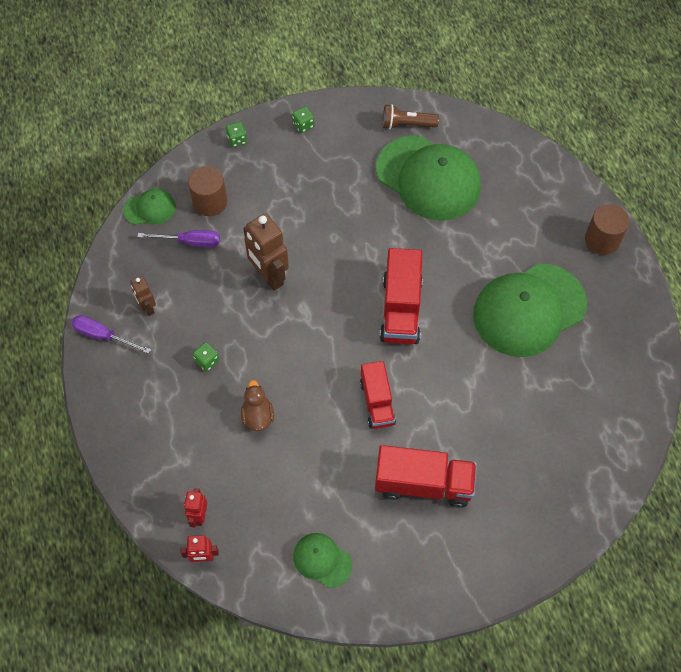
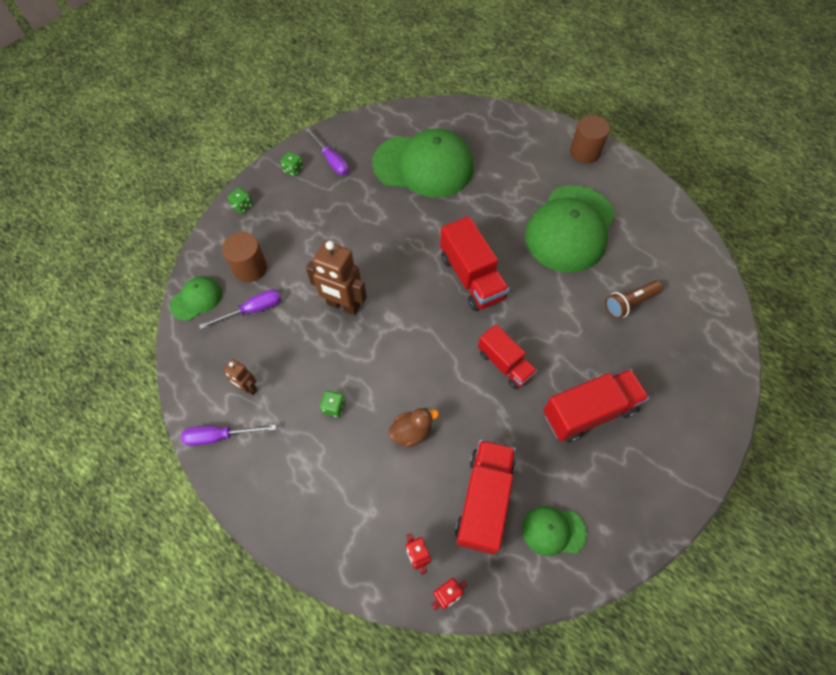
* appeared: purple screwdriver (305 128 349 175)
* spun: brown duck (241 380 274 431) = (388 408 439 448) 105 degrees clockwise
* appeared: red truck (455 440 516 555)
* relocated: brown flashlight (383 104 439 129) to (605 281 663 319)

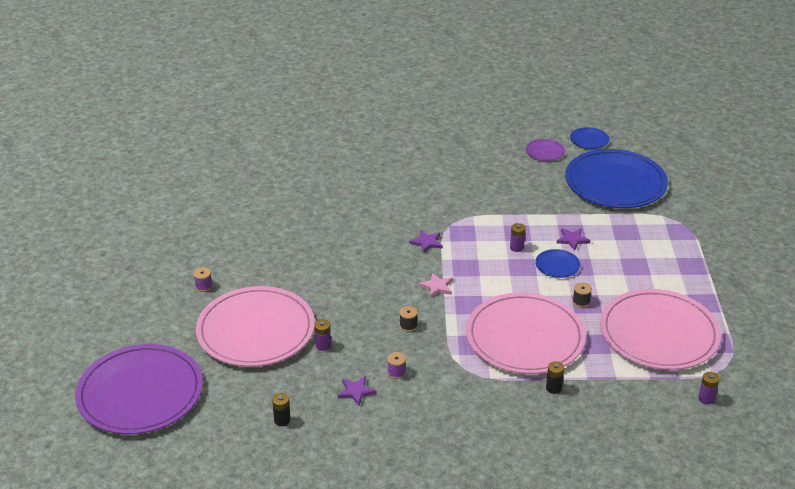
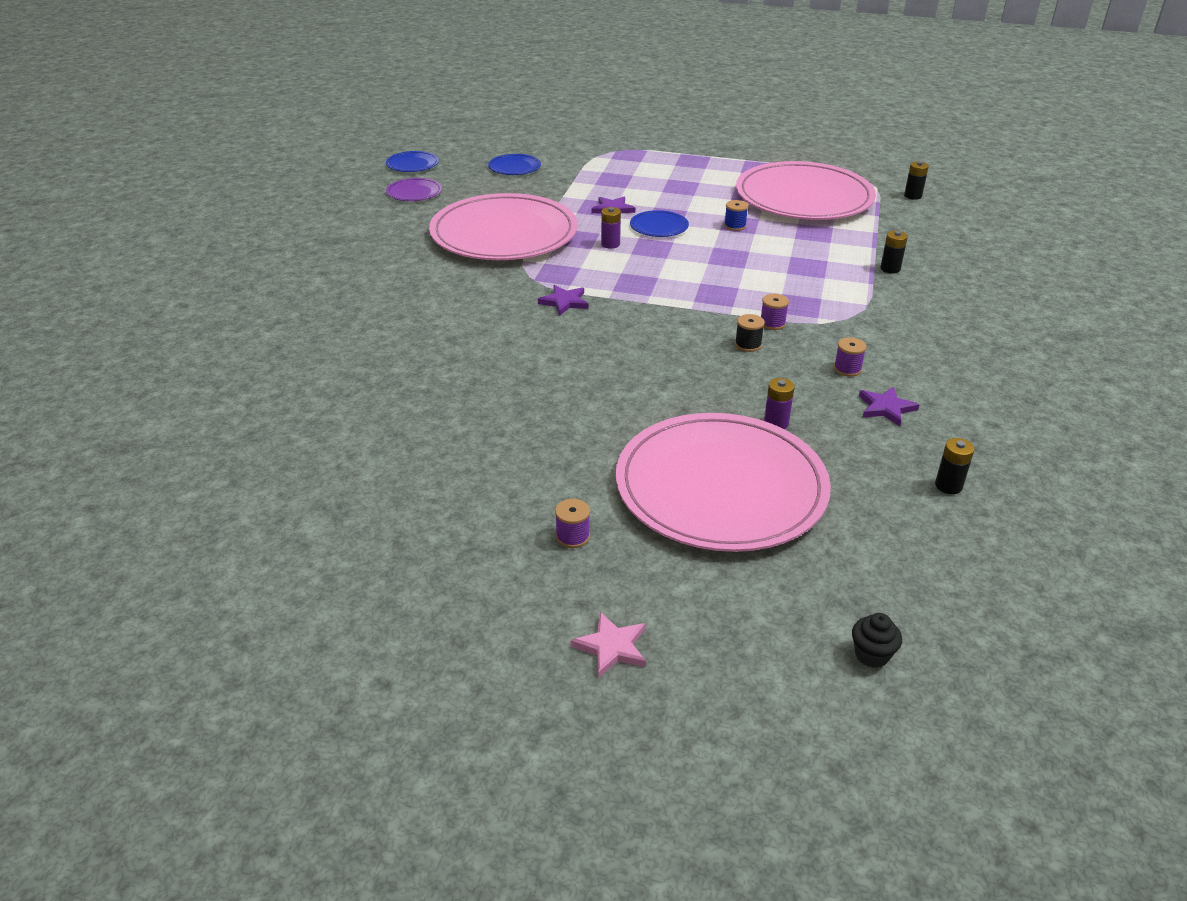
* relocated: pink plate (466 292 586 374) to (429 193 578 260)
* size: blue plate (565 149 668 208) = (488 154 541 175) x0.40
* relocated: pink star (419 273 453 298) to (571 612 646 678)
* colour: black spool (573 282 592 308) to blue spool (724 200 748 231)
* appeared: purple spool (761 294 789 330)
* exchanged: purple plate (75 344 203 434) to black cupcake (852 613 902 668)
* colour: purple battery (698 372 719 404) to black battery (904 161 929 200)

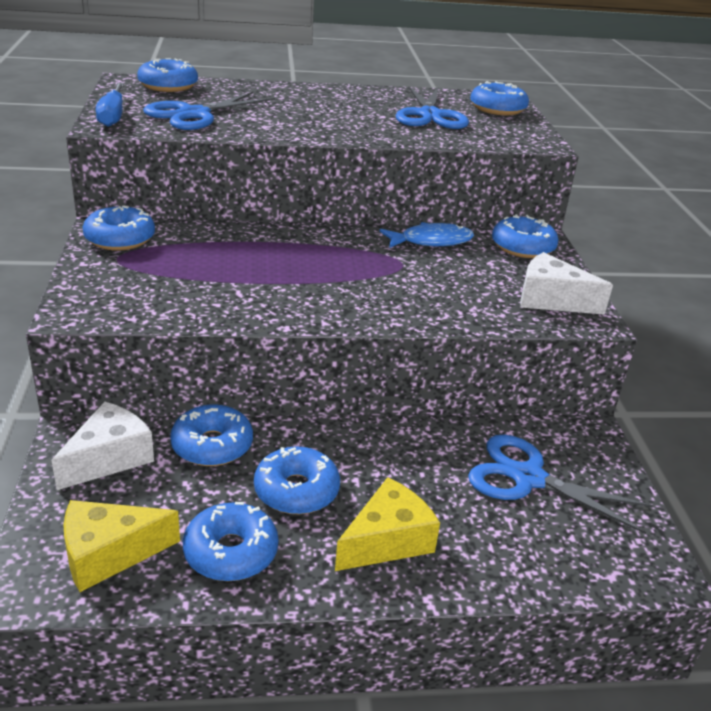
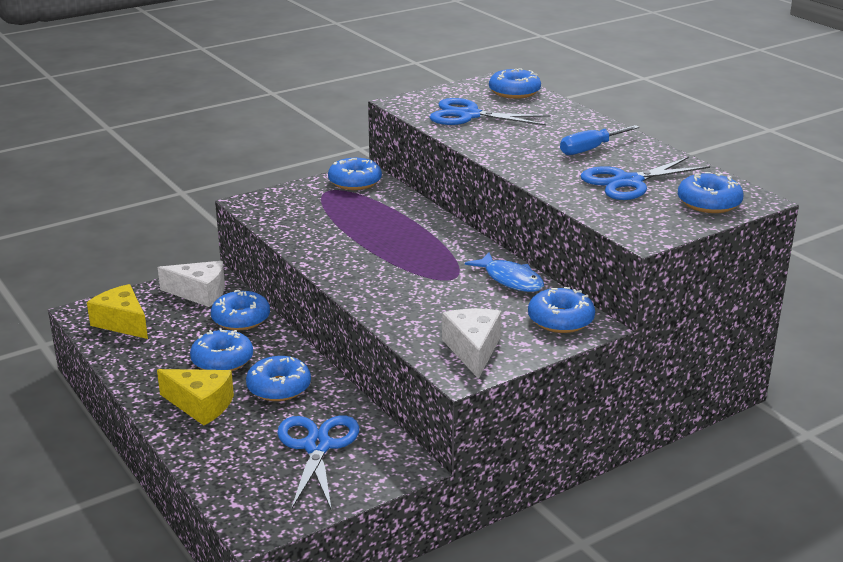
* relocated: blue donut (183 502 278 581) to (246 356 311 401)
* relocated: blue screwdriver (96 83 124 127) to (560 125 639 155)

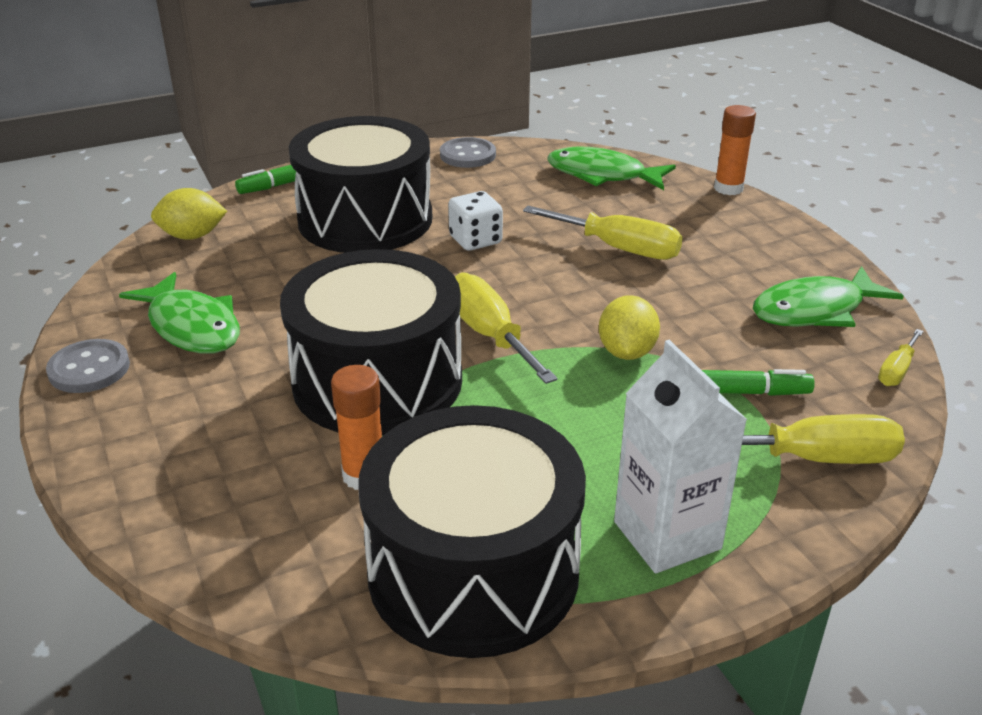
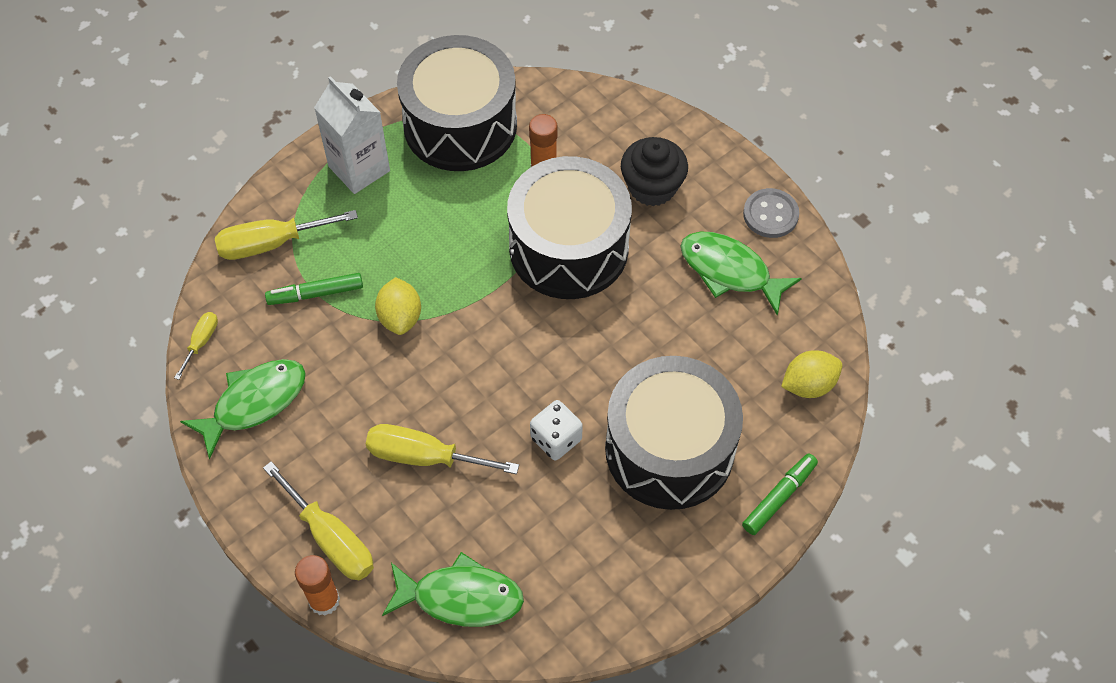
* relocated: yellow screwdriver (455 272 558 384) to (263 461 374 580)
* appeared: black cupcake (621 137 688 206)
* missing: grey button (440 137 496 168)

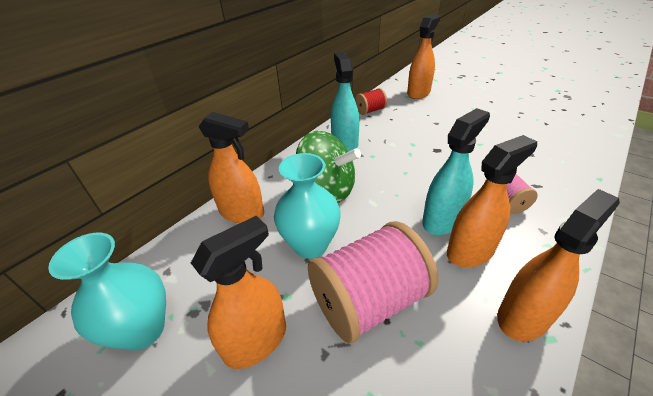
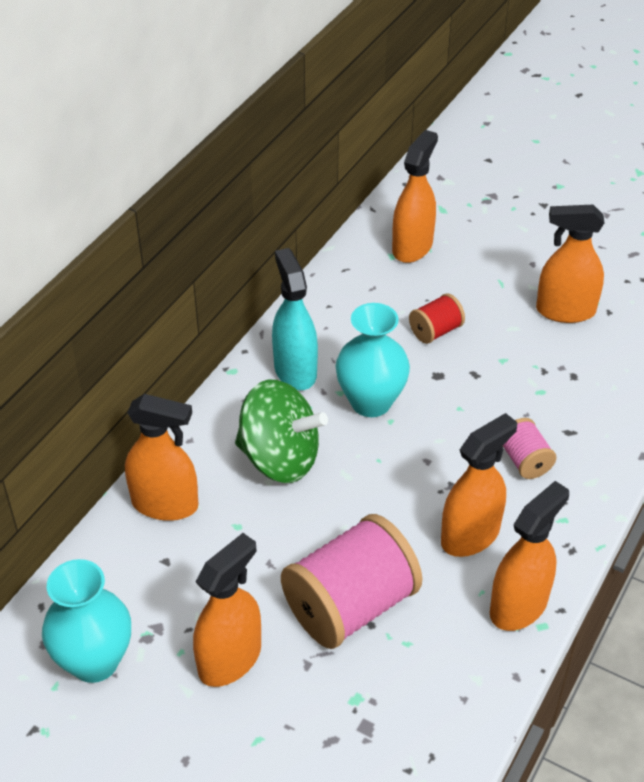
* relocated: turquoise vase (274 153 341 258) to (335 303 410 417)
* relocated: red spool (355 88 387 115) to (409 293 465 344)
* appeared: orange spray bottle (536 205 604 323)
* missing: turquoise spray bottle (422 108 490 235)

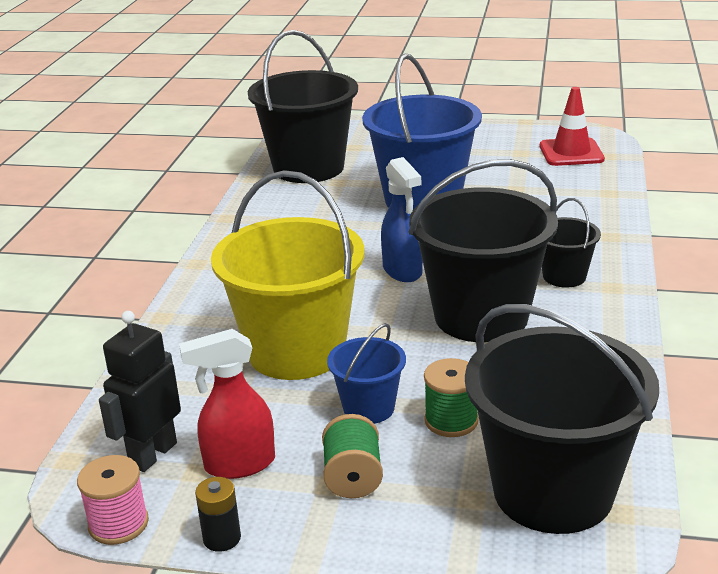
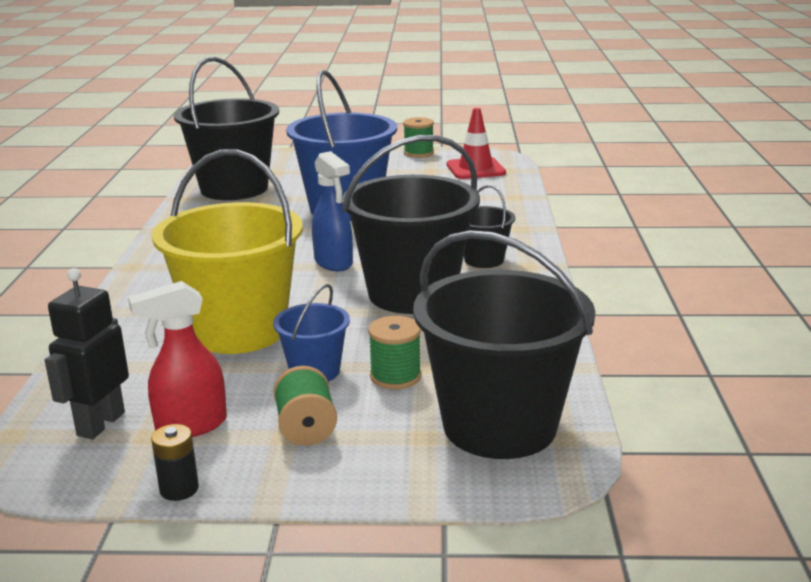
* appeared: green spool (403 117 434 158)
* missing: pink spool (77 455 149 545)

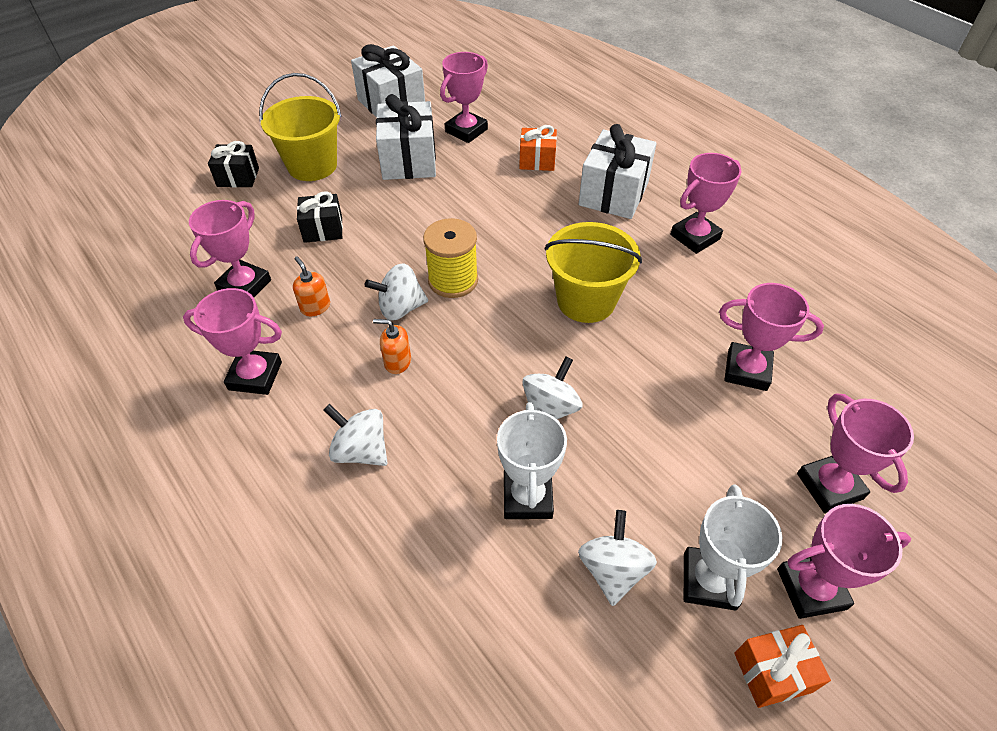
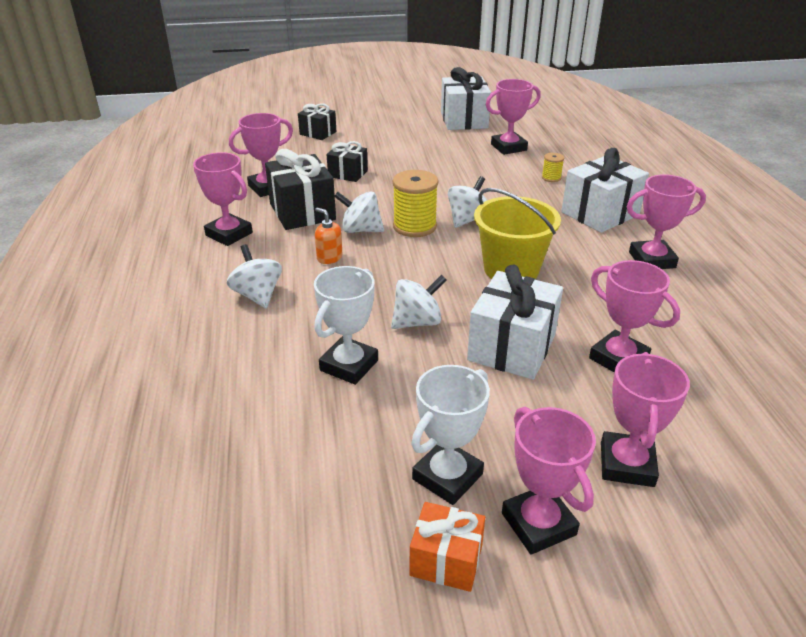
* exchanged: orange soap dispenser (293 257 330 316) to black gift (265 149 336 230)
* relocated: white spinning top (578 510 657 606) to (448 176 487 228)
* relocated: white gift (376 94 436 180) to (467 264 563 380)
* spun: pink trophy (777 504 911 619) = (502 407 596 555) 45 degrees clockwise
* exchanged: orange gift (519 125 557 171) to yellow spool (542 153 564 182)
* missing: yellow bucket (259 73 342 181)

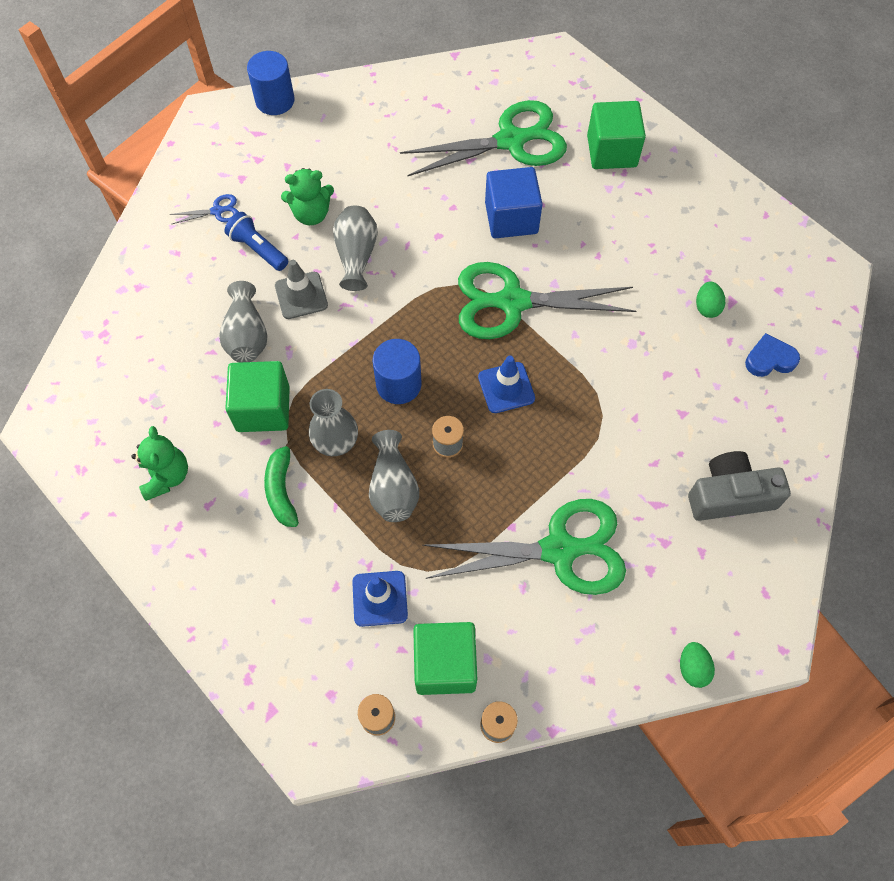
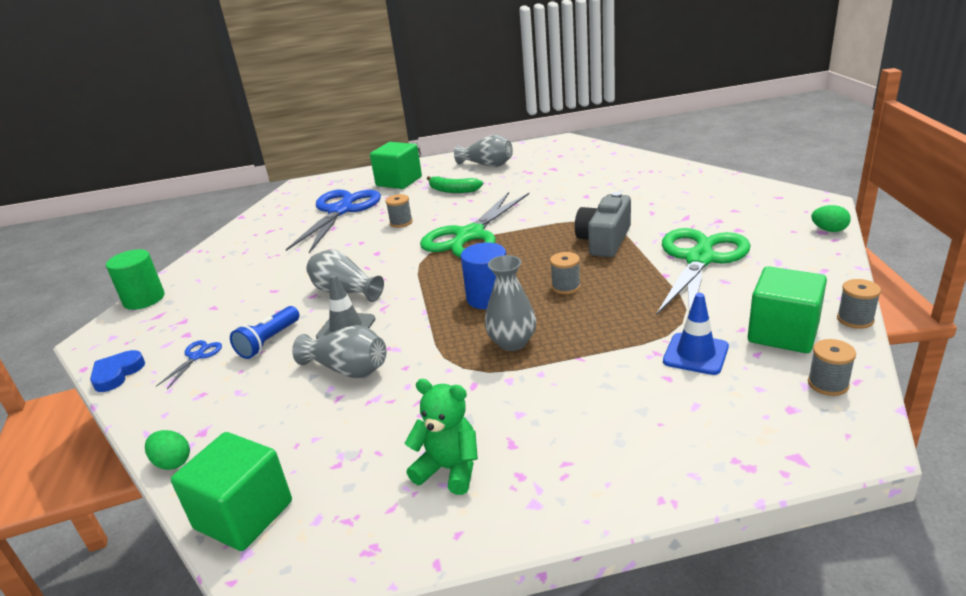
* relocated: blue heart (745 333 800 377) to (90 350 145 392)
* colour: blue cylinder (247 51 295 115) to green cylinder (106 249 165 310)
* relocated: green egg (696 281 725 318) to (145 430 190 470)
* relocated: green cube (225 361 290 432) to (171 432 292 551)
* spun: blue flashlight (224 212 288 271) = (230 306 300 359) 45 degrees counterclockwise
* colour: green scissors (400 100 567 176) to blue scissors (286 190 381 253)
* exchanged: blue cube (485 167 543 238) to grey spool (386 194 413 228)
* relocated: green banana (264 438 299 527) to (427 176 483 193)
* relocated: grey vase (369 430 419 522) to (454 135 513 167)
* relocated: grey camera (688 451 791 521) to (575 192 631 257)
* missing: green teddy bear (281 168 334 225)
* missing: blue traffic cone (478 356 535 413)

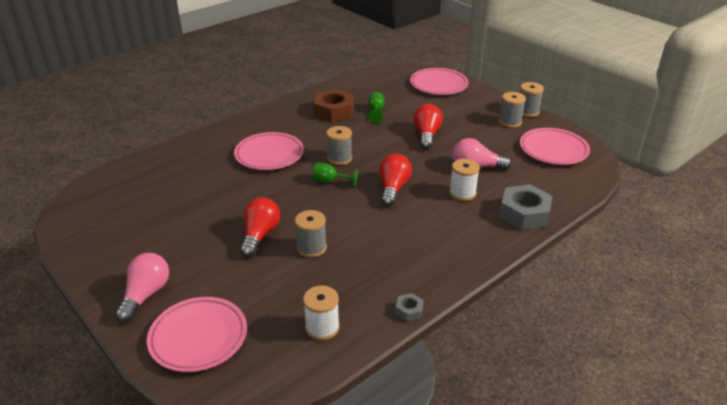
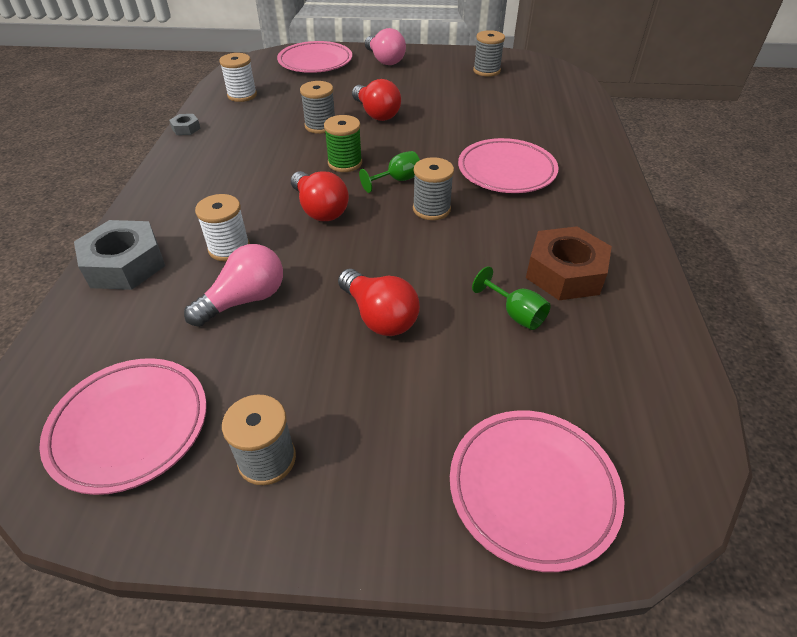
* appeared: green spool (324 115 362 172)
* relocated: grey spool (520 82 544 117) to (473 30 505 77)

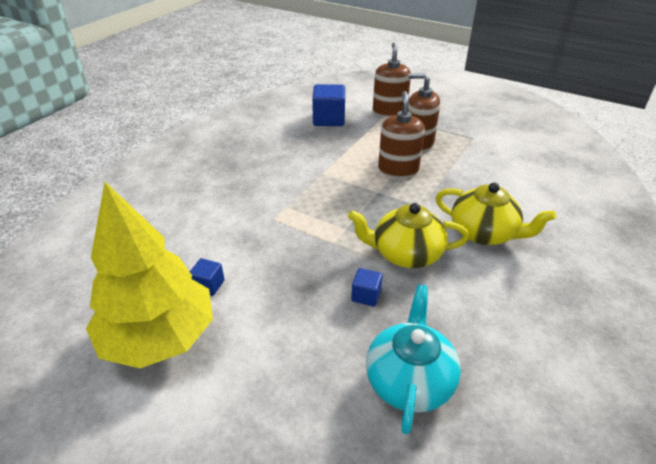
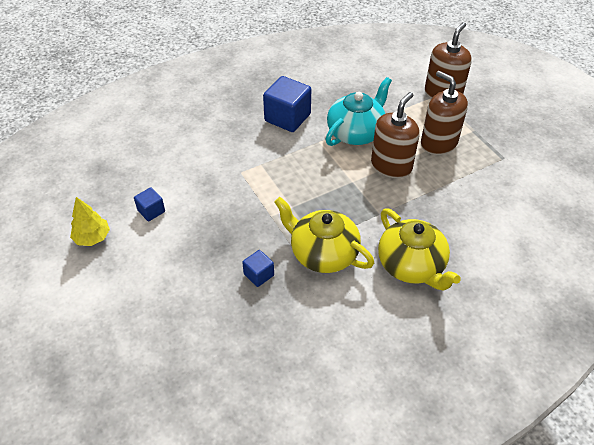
* size: yellow tree (86 182 213 369) = (70 197 110 246) x0.41
* relocated: blue cube (312 84 345 126) to (263 76 311 132)
* relocated: turquoise teapot (366 284 461 434) to (325 77 392 146)

